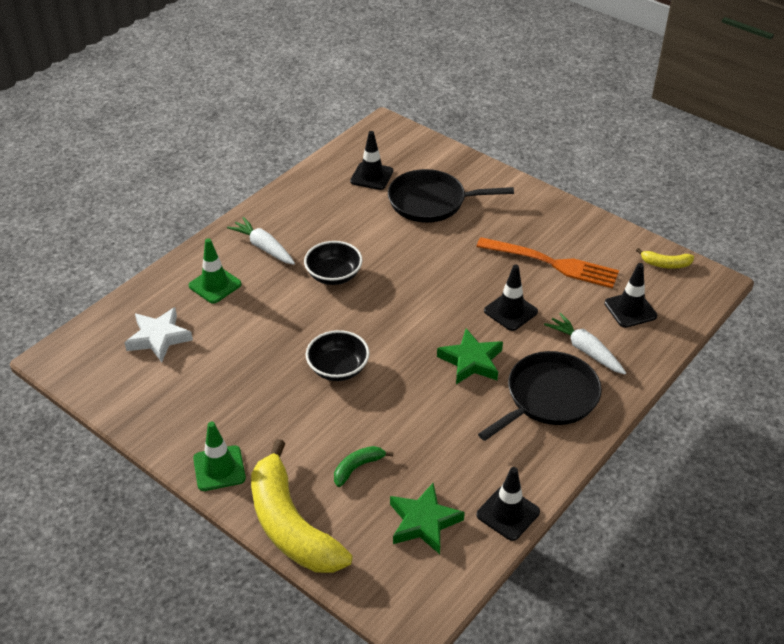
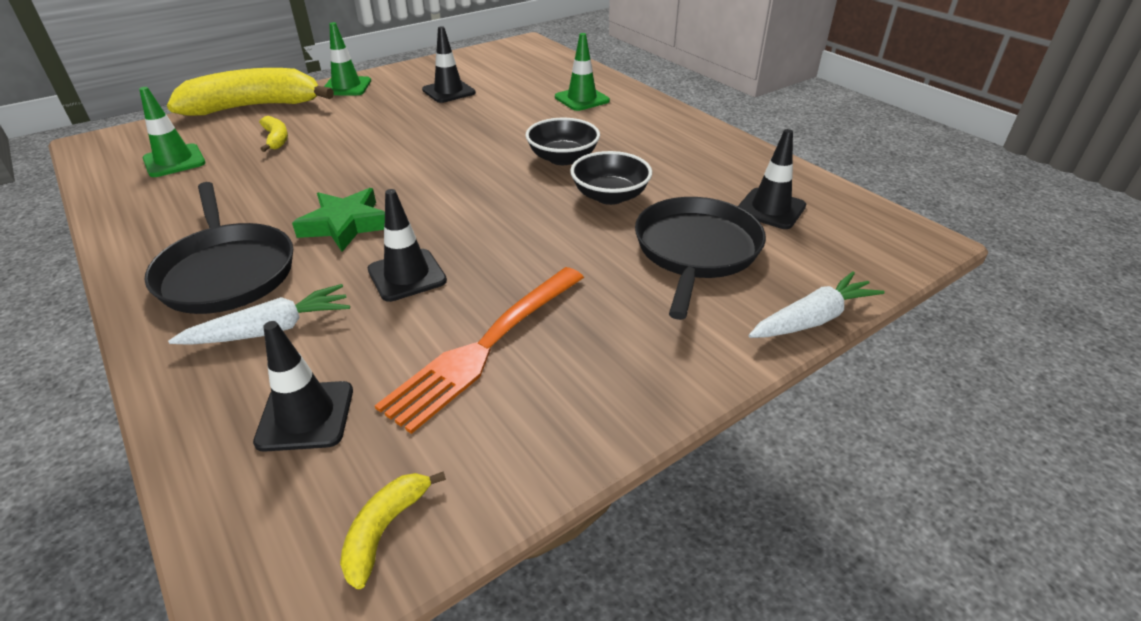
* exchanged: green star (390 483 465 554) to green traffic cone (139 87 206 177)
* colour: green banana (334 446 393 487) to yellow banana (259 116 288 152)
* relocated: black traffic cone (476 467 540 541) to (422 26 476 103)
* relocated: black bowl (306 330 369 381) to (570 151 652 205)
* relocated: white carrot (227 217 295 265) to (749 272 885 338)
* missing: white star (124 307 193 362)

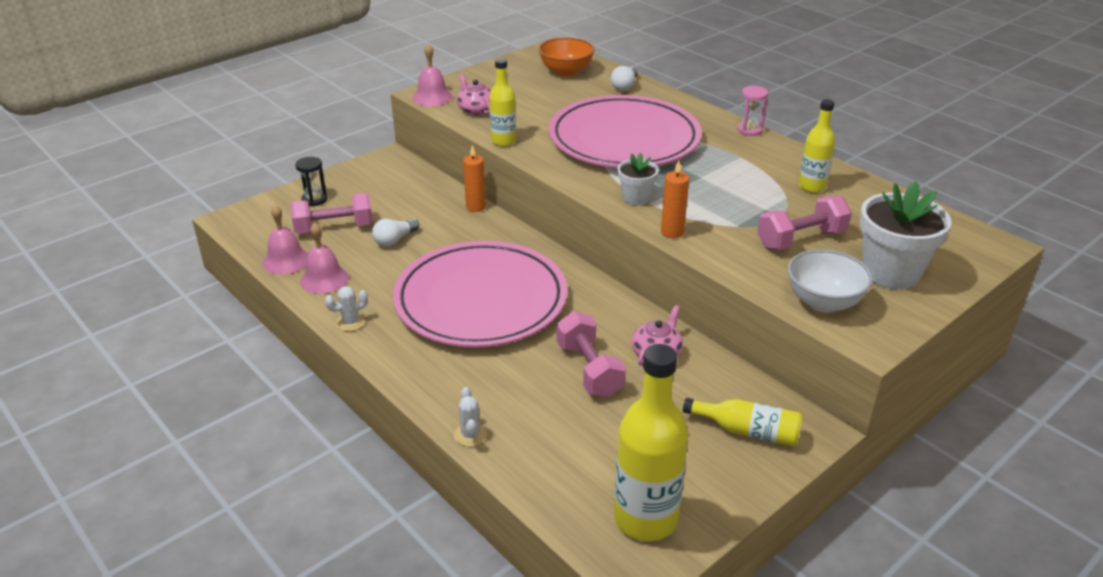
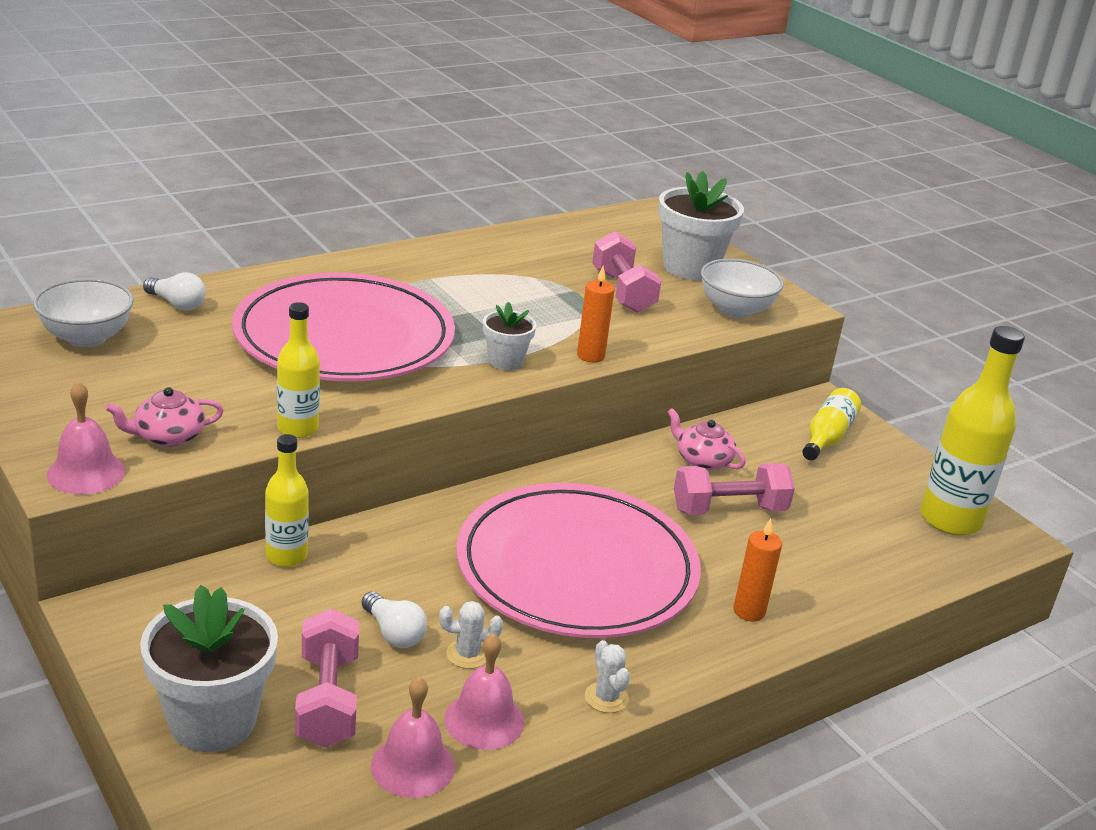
* colour: orange bowl (538 38 595 77) to white bowl (33 278 134 347)
* exchanged: black hourglass (295 157 327 207) to white flower pot (140 585 278 752)
* relocated: yellow bottle (798 99 835 193) to (265 434 309 567)
* relocated: white cactus (454 387 487 447) to (439 601 503 669)
* relocated: orange candle (463 145 486 212) to (734 519 782 622)
* missing: pink hourglass (737 86 768 136)

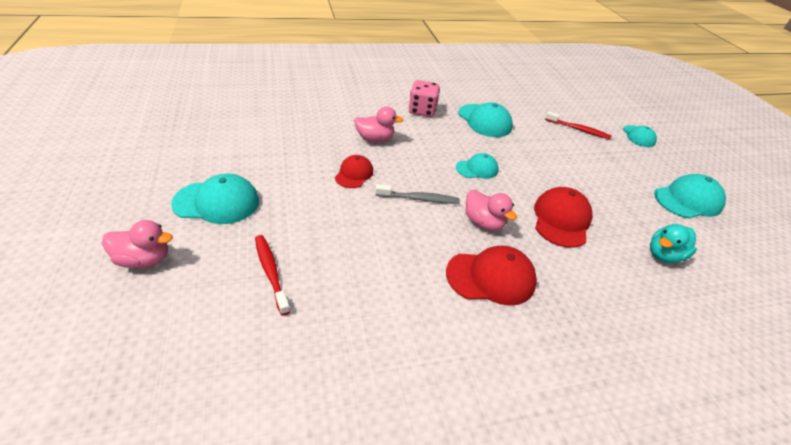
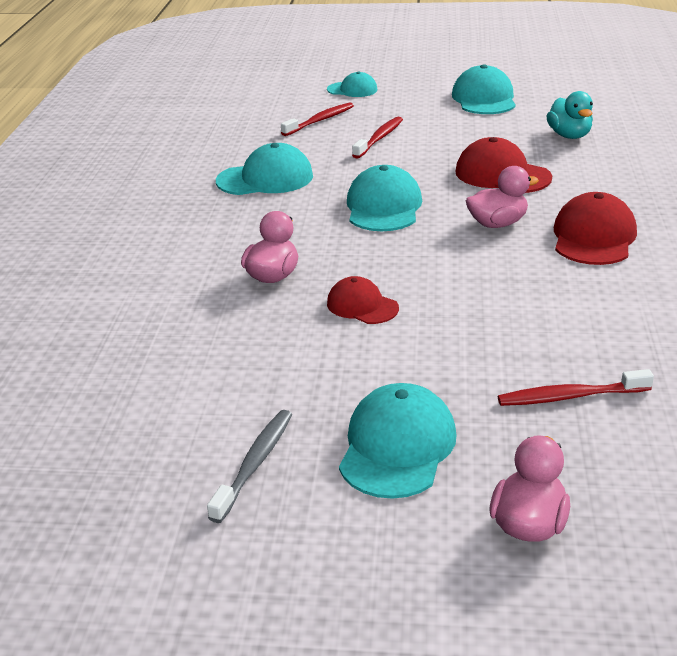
* relocated: grey toothbrush (375 184 460 204) to (207 410 292 523)
* size: turquoise cap (456 153 498 179) = (347 165 422 231) x1.60
* appeared: red toothbrush (352 117 403 159)
* missing: pink dice (409 80 440 117)

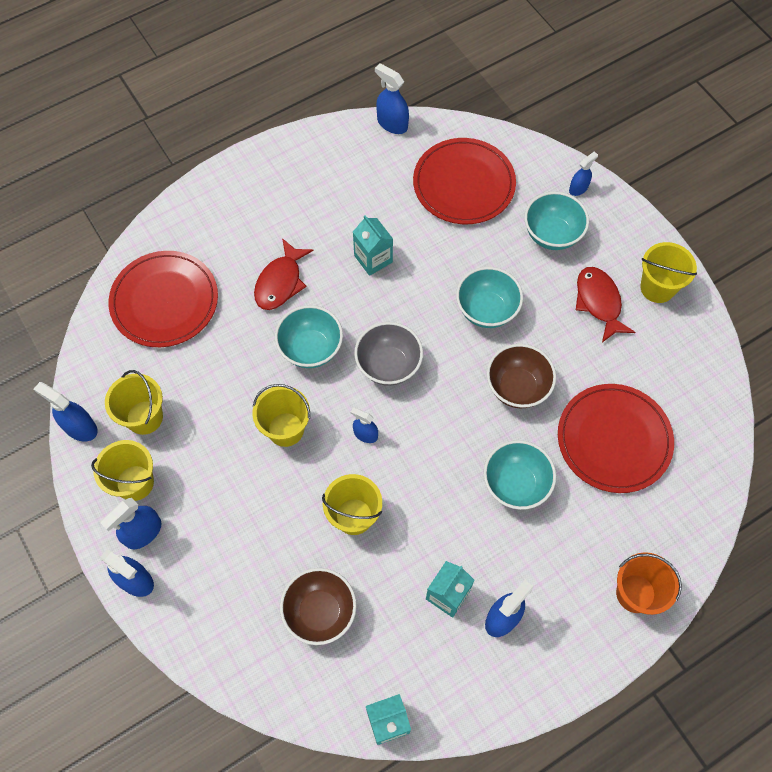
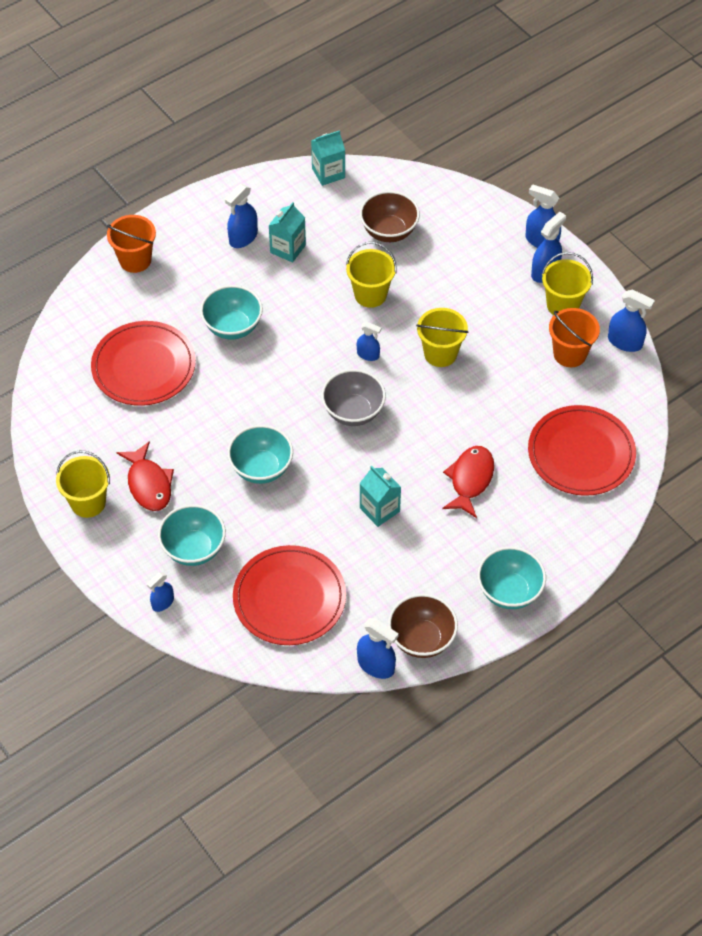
* relocated: brown bowl (487 344 556 408) to (388 594 458 658)
* relocated: turquoise bowl (275 305 343 368) to (478 547 546 609)
* colour: yellow bucket (105 370 163 435) to orange bucket (549 308 600 367)

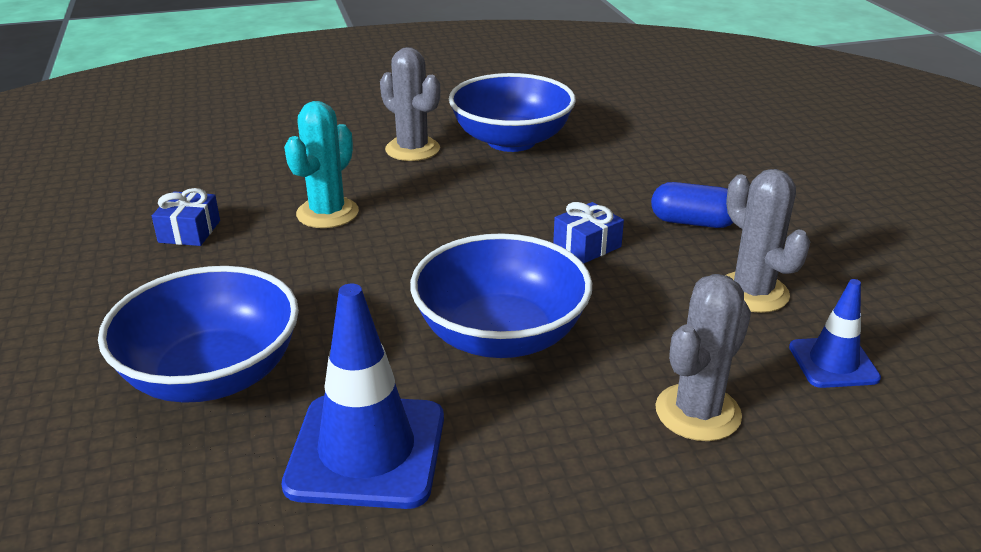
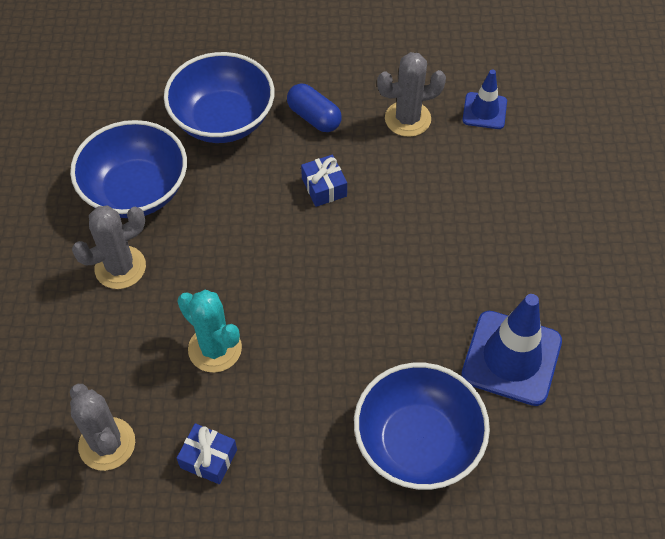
* relocated: grey cactus (655 274 751 441) to (70 384 135 471)
* relocated: blue bowl (410 233 592 358) to (164 52 275 143)
* spun: blue capsule (651 182 734 228) = (287 83 342 132) 75 degrees counterclockwise

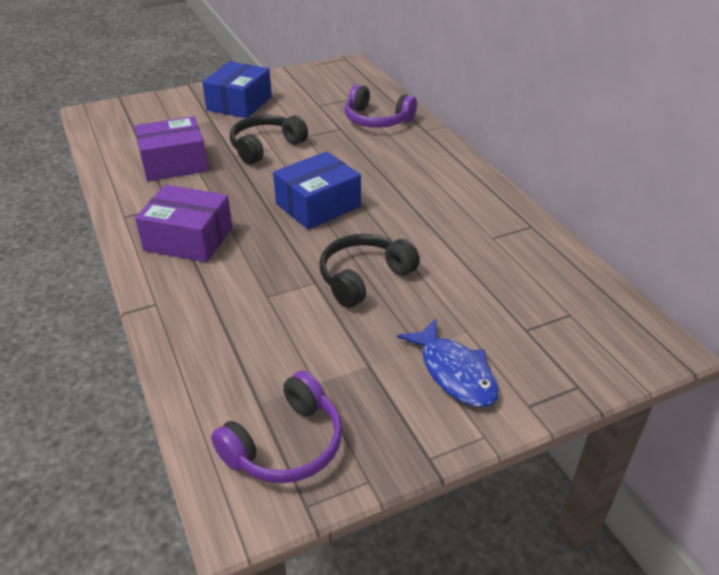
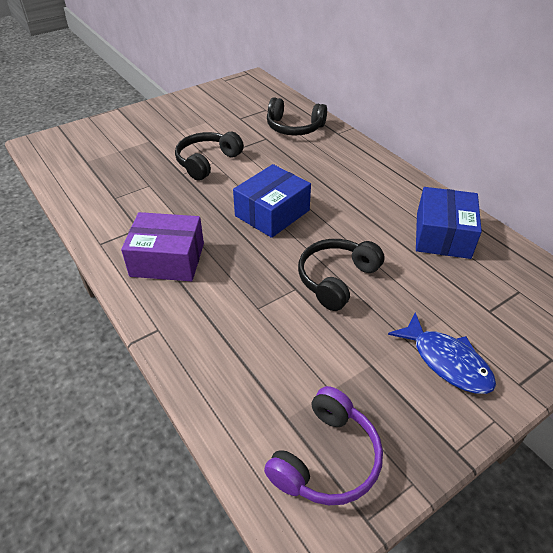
* colour: purple headphones (344 84 417 128) to black headphones (267 97 327 136)
* relocated: blue box (202 61 272 118) to (416 187 482 259)
* missing: purple box (135 116 208 181)

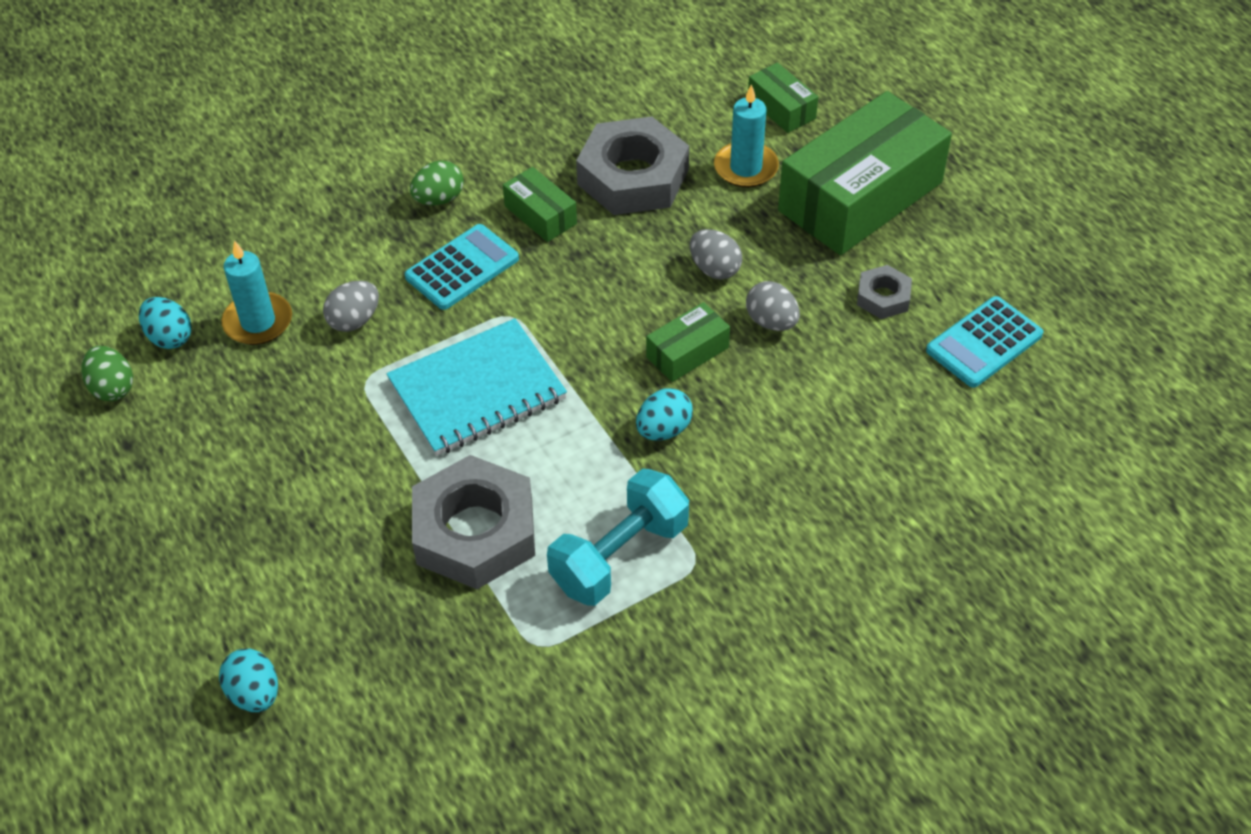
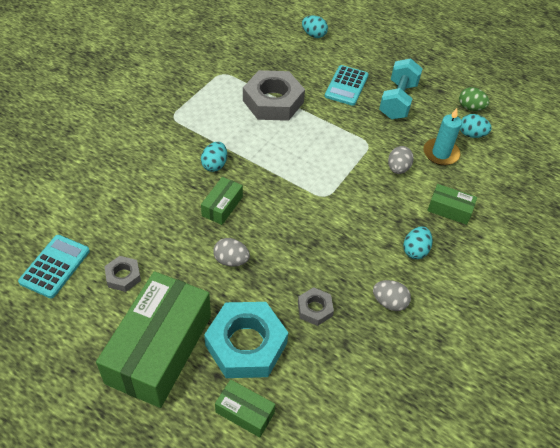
* exchanged: turquoise candle (714 84 779 188) to turquoise nut (204 302 288 378)
* size: grey nut (576 116 689 215) = (298 287 334 326) x0.48
* relocated: turquoise calculator (405 224 519 310) to (325 65 369 106)
* relocated: grey egg (746 281 800 331) to (373 280 411 311)
* relocated: turquoise dumbbell (547 469 689 606) to (379 58 423 119)
* colour: green egg (410 160 464 205) to turquoise egg (403 226 433 259)
* relocated: green box (503 167 577 242) to (427 184 477 225)
* missing: turquoise notebook (386 318 567 456)

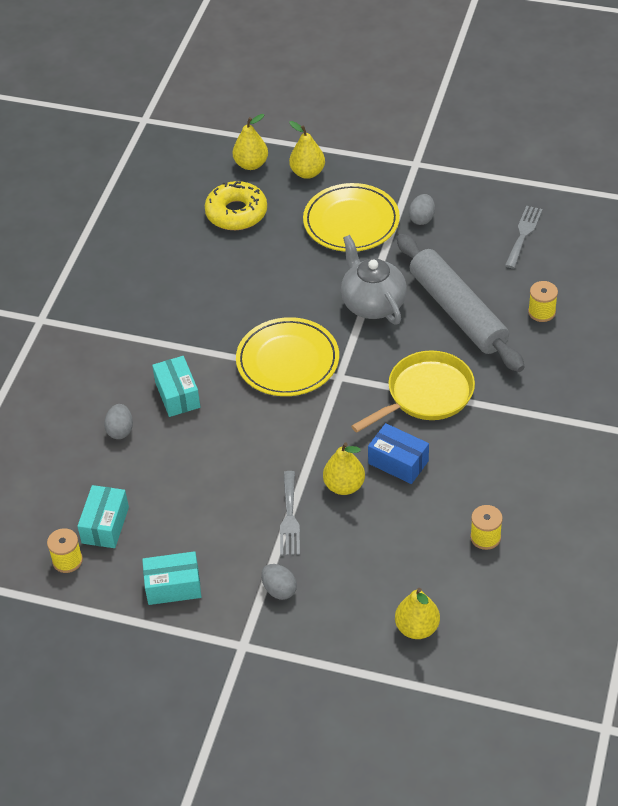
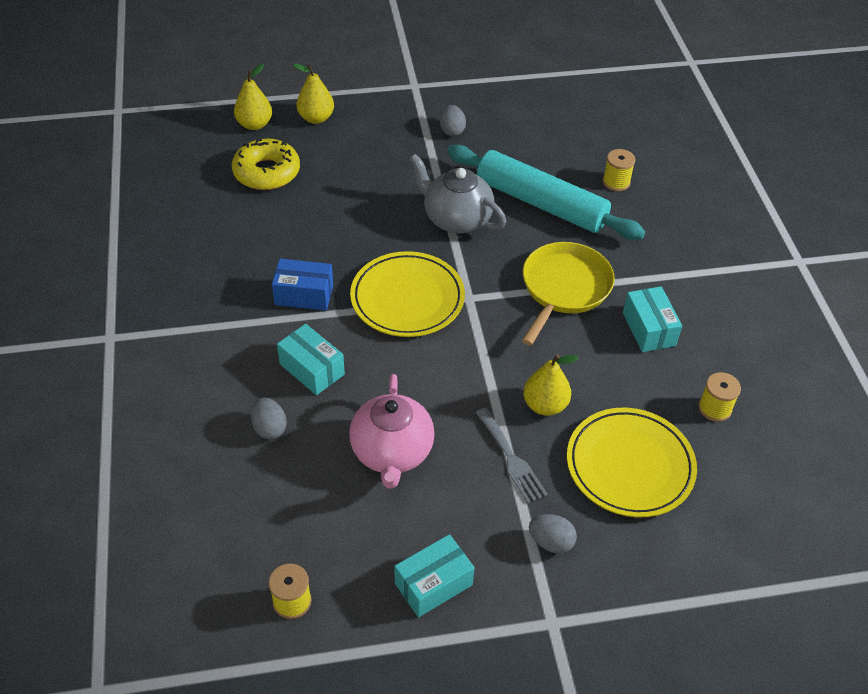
* relocated: blue box (368 423 429 484) to (272 259 333 311)
* appeared: pink teapot (349 374 435 488)
* colour: grey rolling pin (397 234 525 372) to turquoise rolling pin (447 145 645 240)
* relocated: yellow plate (303 183 400 252) to (567 408 697 518)
* relocated: turquoise box (77 485 129 548) to (623 286 682 352)
* missing: yellow pear (395 588 440 639)
* missing: grey fork (505 206 543 268)

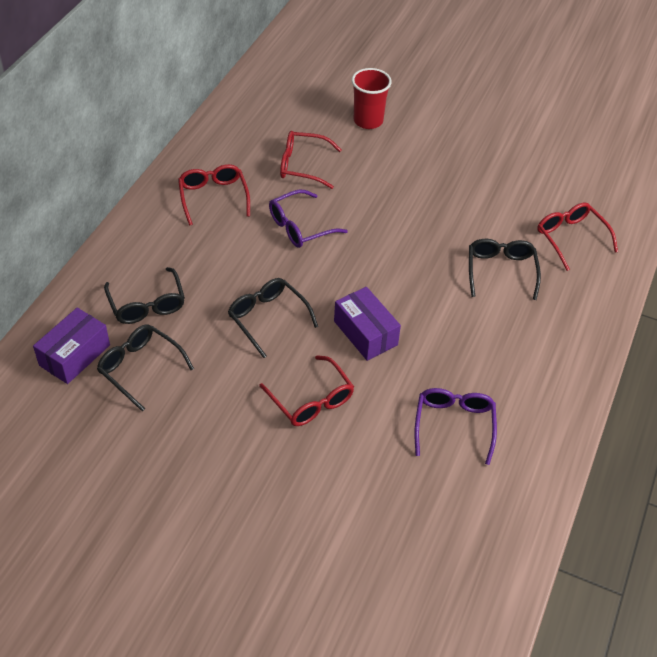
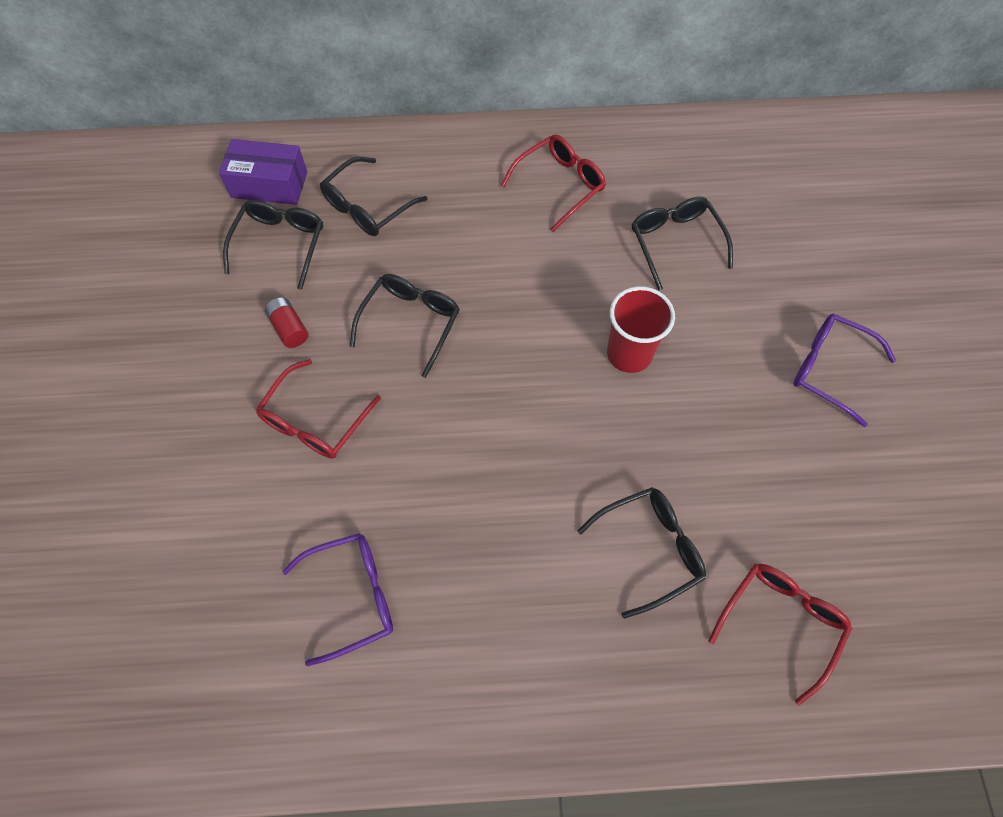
* appeared: red battery (265 297 308 348)
* relocated: red cup (352 68 392 129) to (607 286 675 373)
* colour: red glasses (280 131 341 189) to black glasses (632 197 733 290)
* relocated: purple glasses (269 190 348 248) to (793 313 896 427)
* missing: purple box (334 287 401 361)

